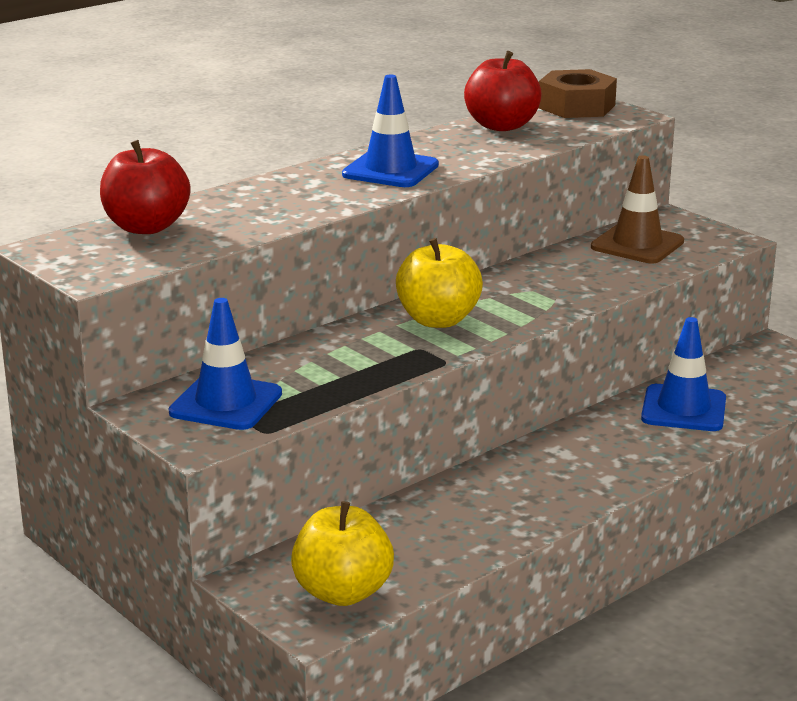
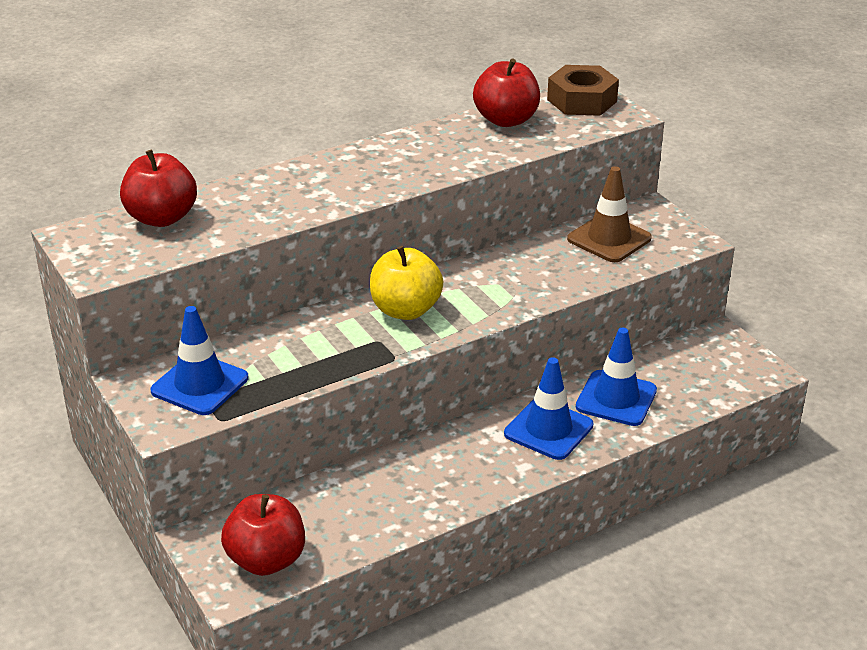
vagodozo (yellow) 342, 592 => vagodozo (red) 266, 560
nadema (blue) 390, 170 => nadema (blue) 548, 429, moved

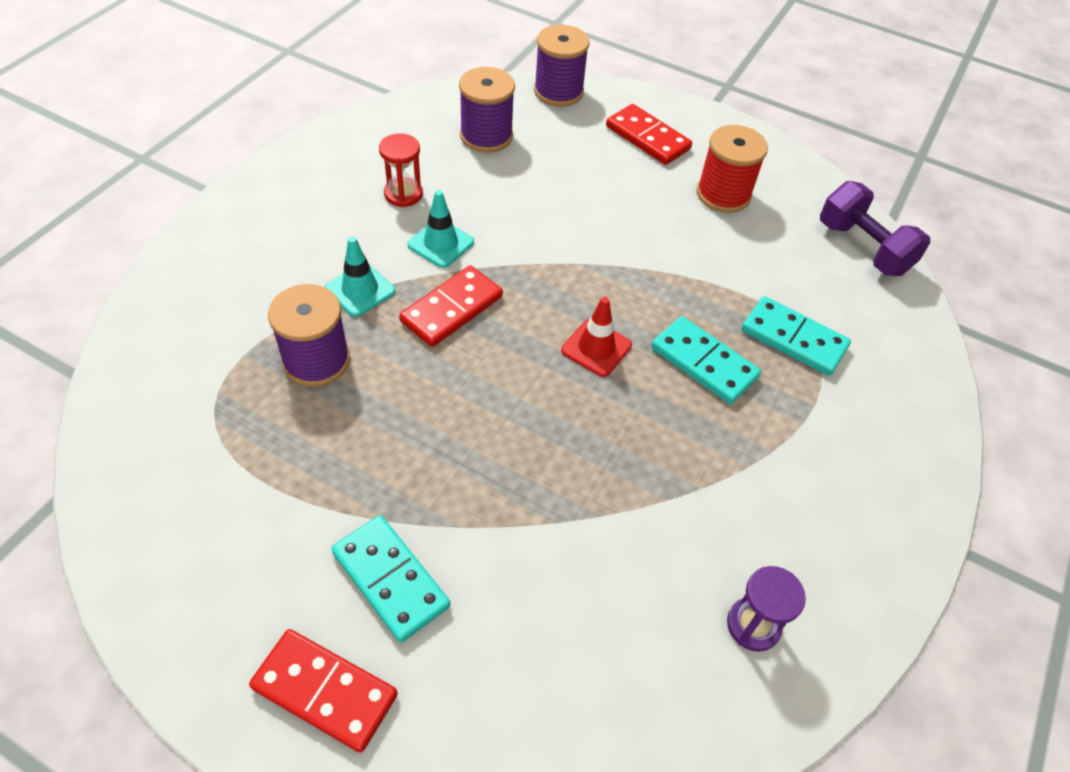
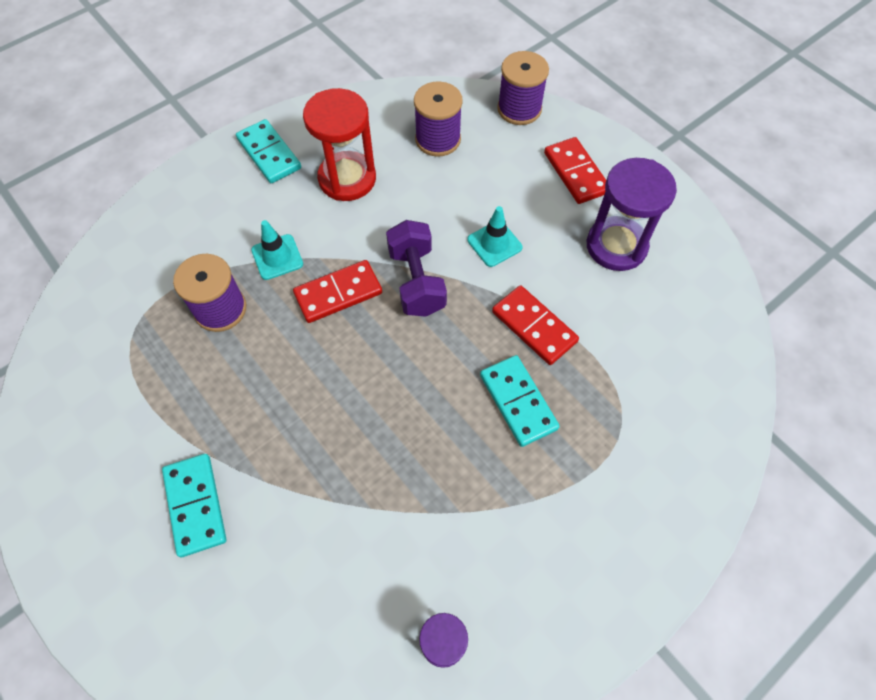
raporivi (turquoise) 793, 339 => raporivi (turquoise) 269, 154, moved
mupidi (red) 403, 194 => mupidi (red) 347, 179, x1.80
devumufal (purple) 863, 248 => devumufal (purple) 416, 281, moved
nadema (turquoise) 441, 243 => nadema (turquoise) 494, 244, moved
raporivi (red) 324, 691 => raporivi (red) 534, 327, moved
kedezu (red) 723, 194 => mupidi (purple) 616, 246
nadema (red) 596, 348 => nothing

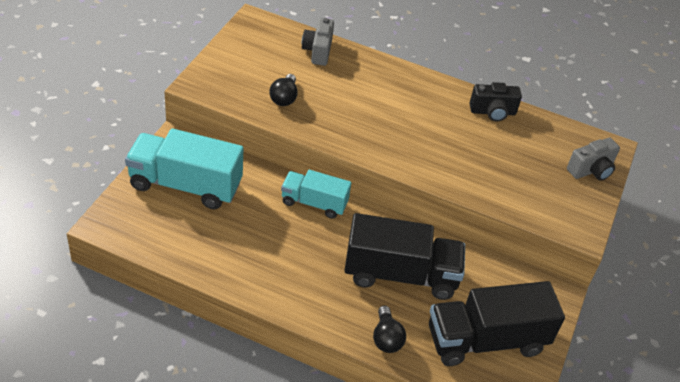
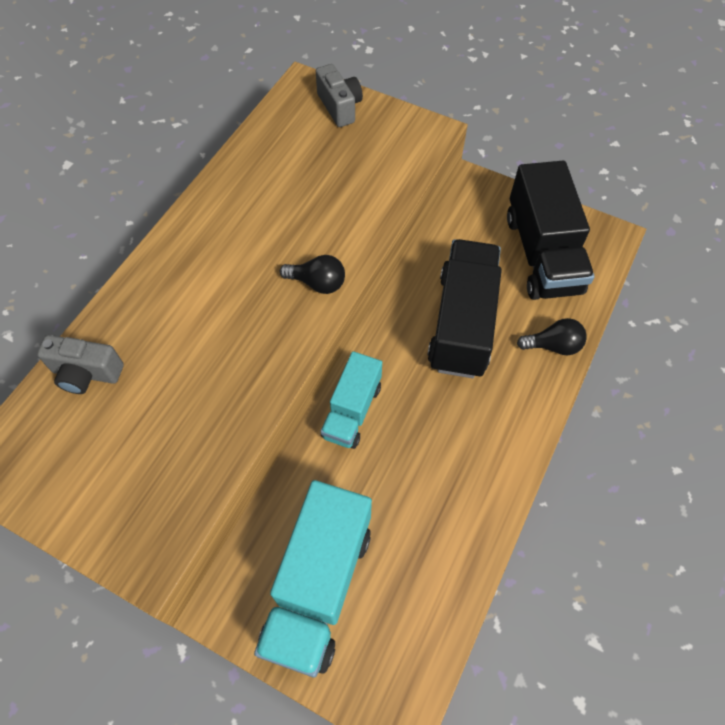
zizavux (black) 284, 98 => zizavux (black) 317, 283, moved
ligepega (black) 492, 112 => nothing

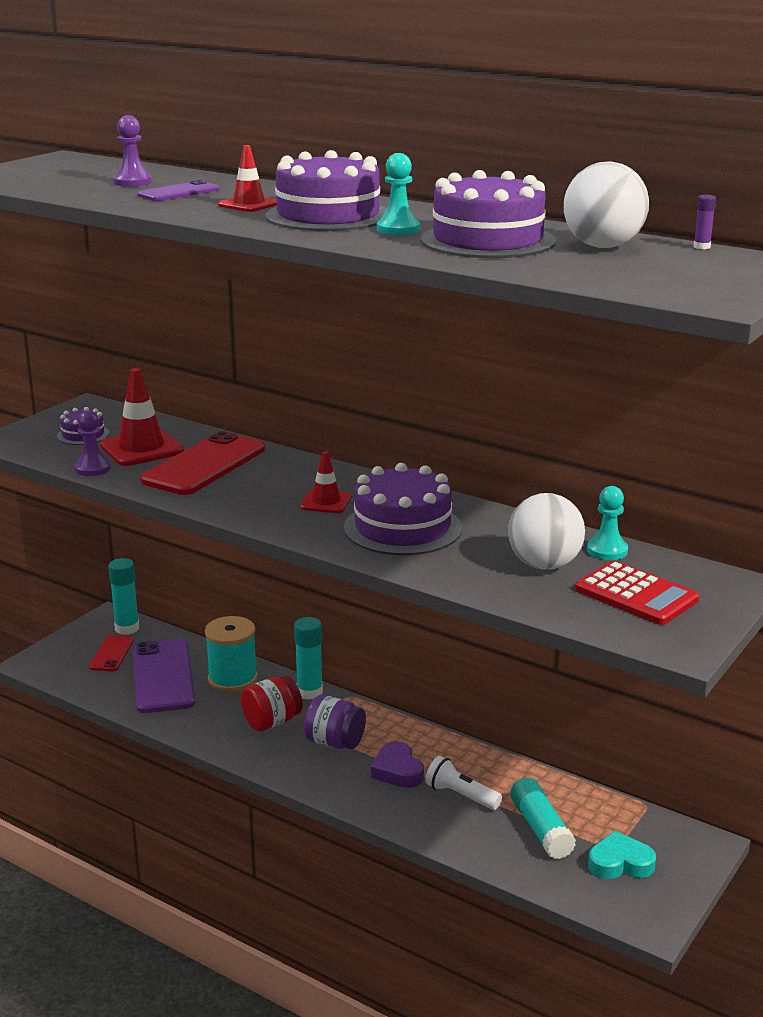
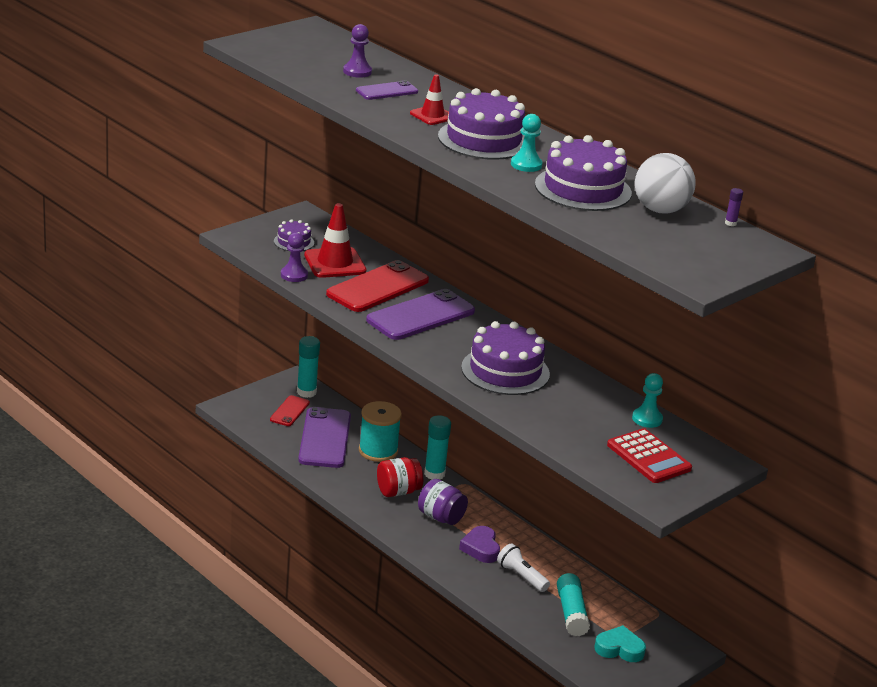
nothing => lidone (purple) 421, 316
nadema (red) 326, 502 => nothing
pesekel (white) 544, 565 => nothing

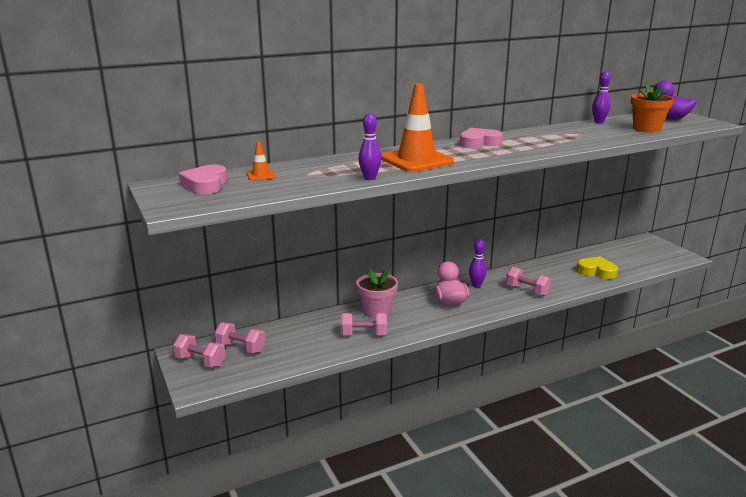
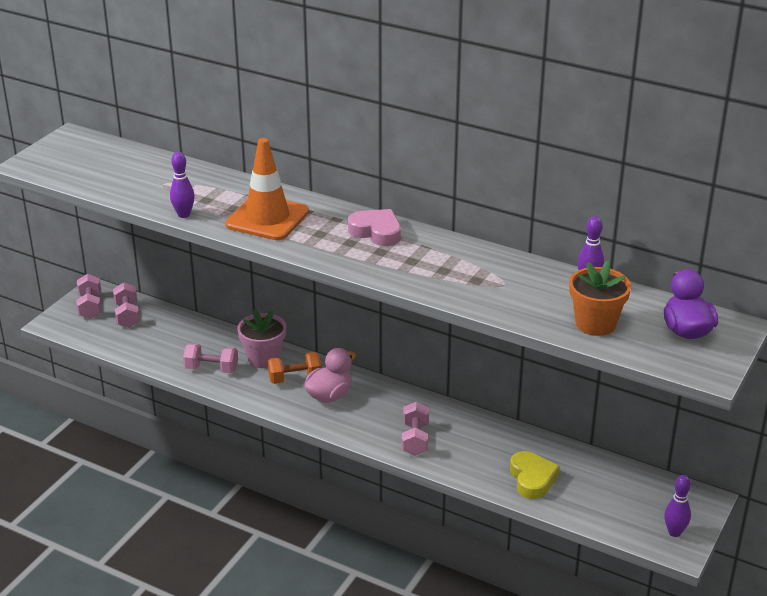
devumufal (pink) 363, 334 => devumufal (pink) 211, 369, 45 degrees counterclockwise
nothing => devumufal (orange) 295, 378
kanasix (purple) 476, 285 => kanasix (purple) 674, 532, moved
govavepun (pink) 205, 185 => nothing
nadema (orange) 260, 175 => nothing

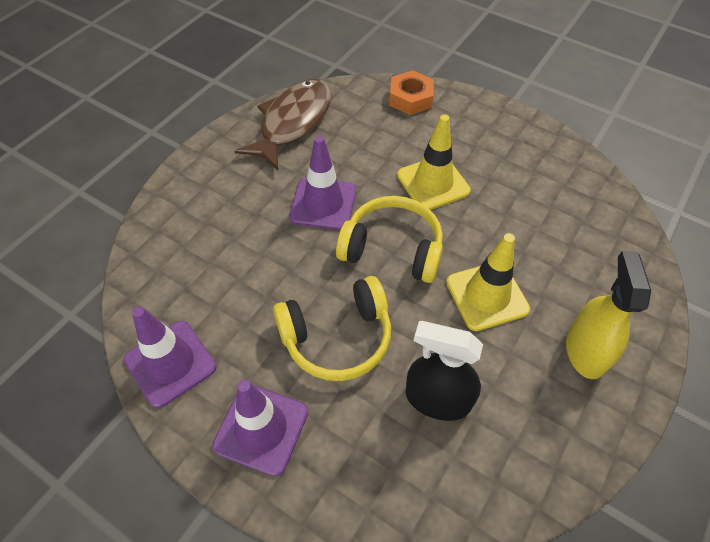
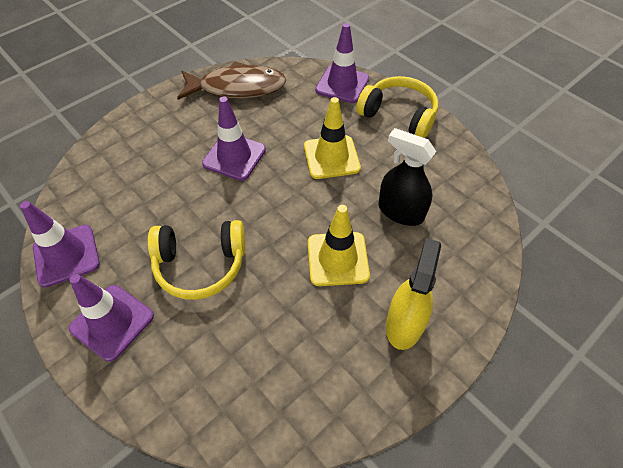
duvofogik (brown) 293, 122 => duvofogik (brown) 237, 88, 45 degrees clockwise
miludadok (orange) 410, 98 => nadema (purple) 342, 84
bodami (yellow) 392, 249 => bodami (yellow) 399, 115, moved
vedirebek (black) 437, 399 => vedirebek (black) 400, 211, moved

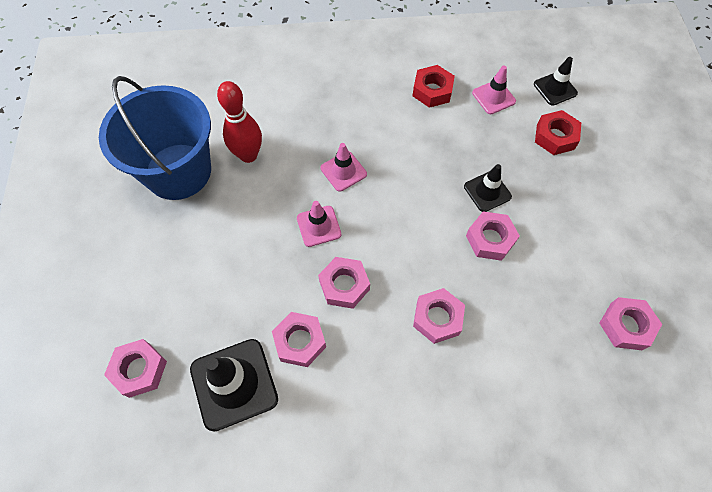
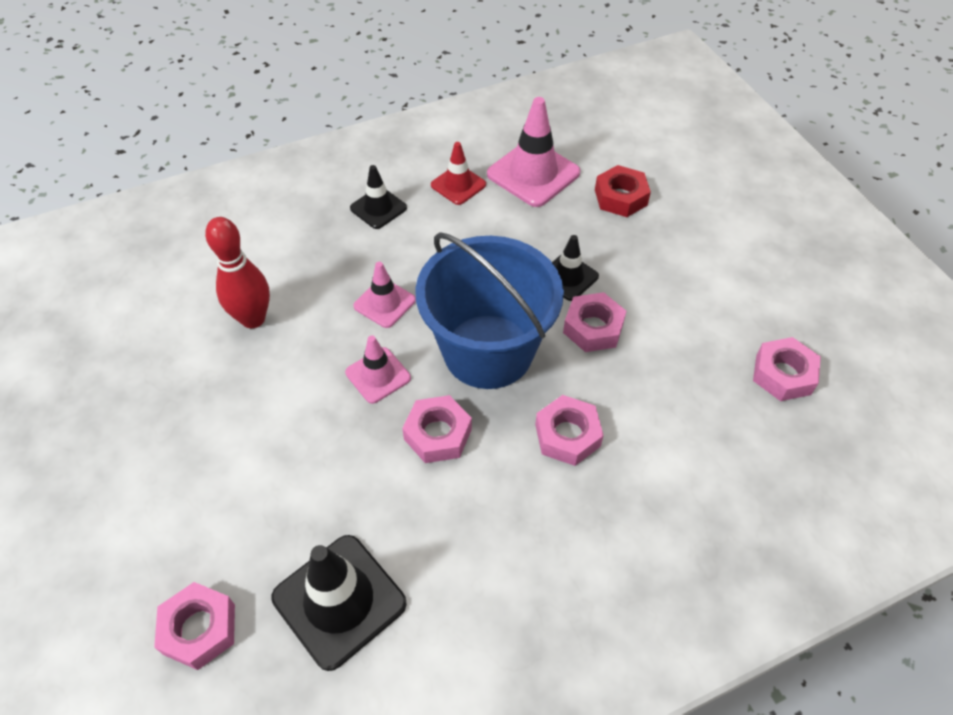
nadema (black) 555, 89 => nadema (black) 378, 208, moved
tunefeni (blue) 178, 171 => tunefeni (blue) 488, 351, moved
miludadok (red) 432, 91 => nadema (red) 458, 185
nadema (pink) 493, 97 => nadema (pink) 533, 173, x1.70
miludadok (pink) 300, 341 => nothing

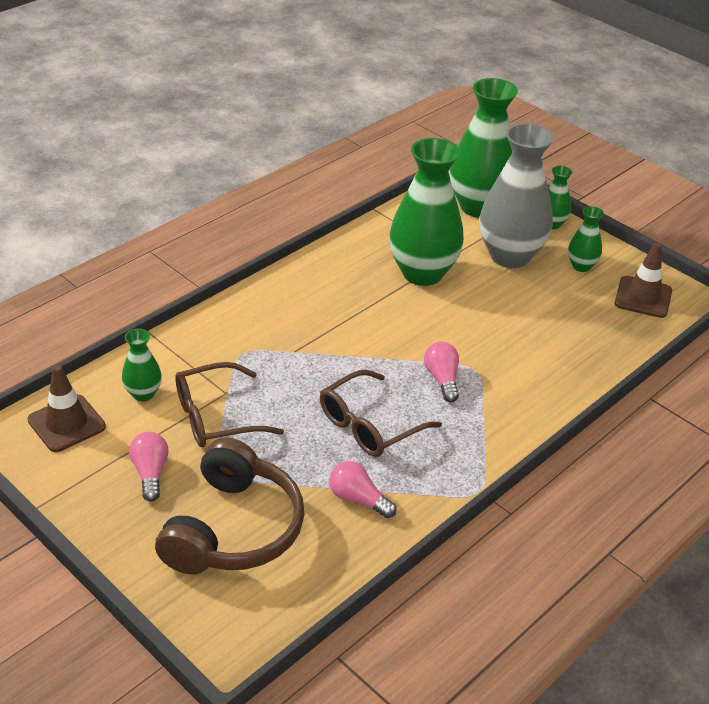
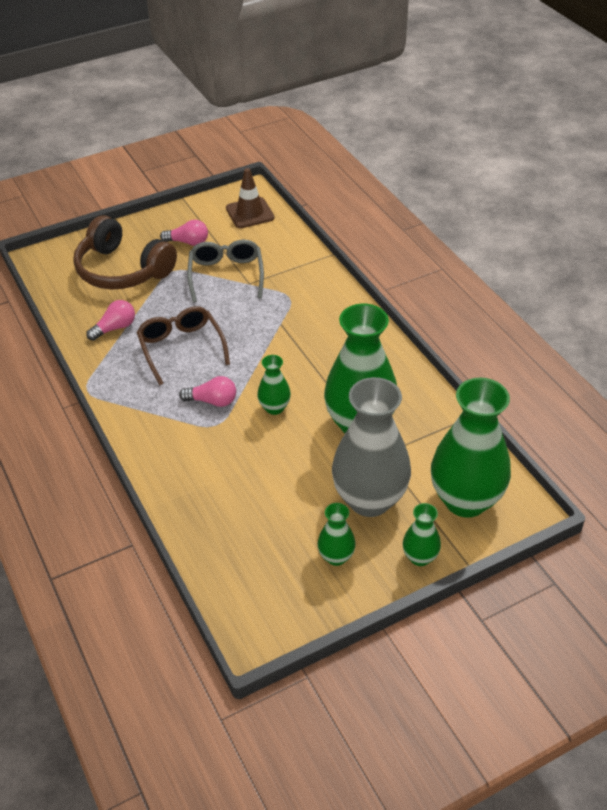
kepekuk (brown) 216, 417 => kepekuk (grey) 226, 275
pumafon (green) 143, 394 => pumafon (green) 274, 408, moved
nadema (brown) 643, 297 => nothing

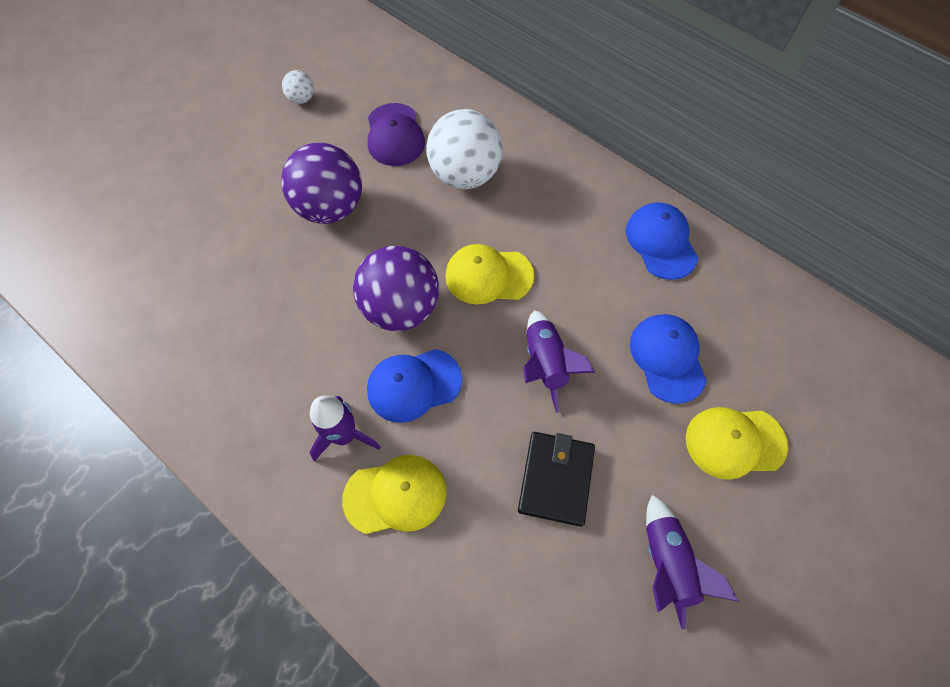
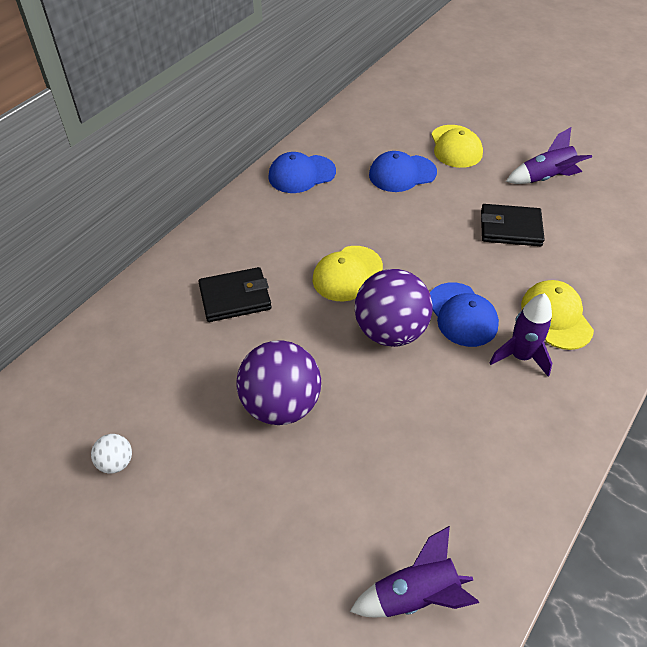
pesekel (white) 465, 175 => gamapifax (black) 235, 297
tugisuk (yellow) 488, 276 => tugisuk (yellow) 347, 274, 45 degrees clockwise
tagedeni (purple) 545, 363 => tagedeni (purple) 415, 595, moved
tugisuk (purple) 395, 135 => nothing

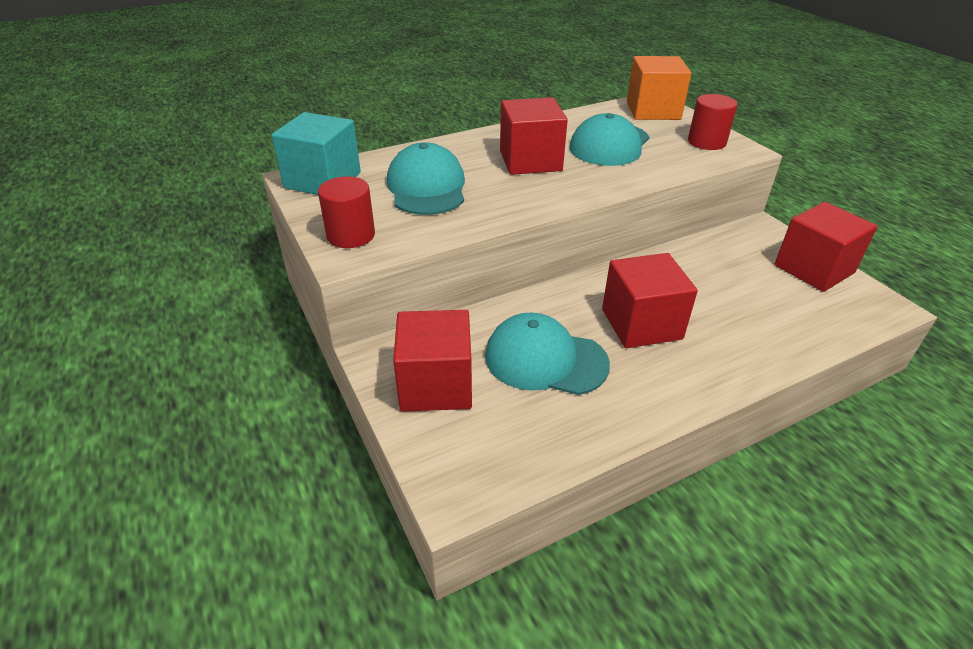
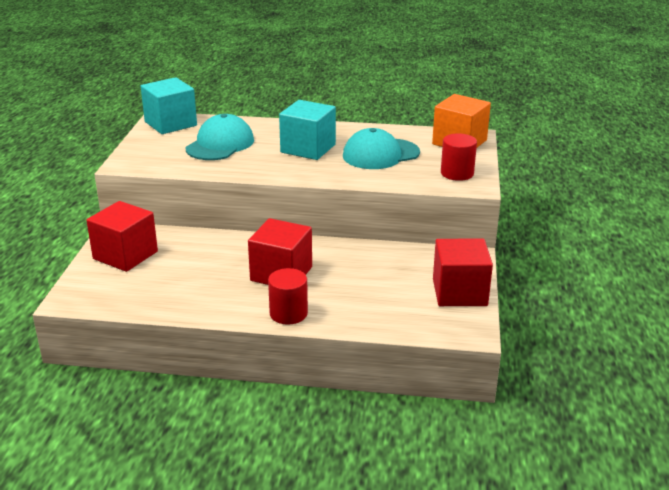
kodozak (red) 351, 235 => kodozak (red) 288, 313, moved
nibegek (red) 530, 161 => nibegek (turquoise) 308, 148
tugisuk (turquoise) 545, 360 => nothing

